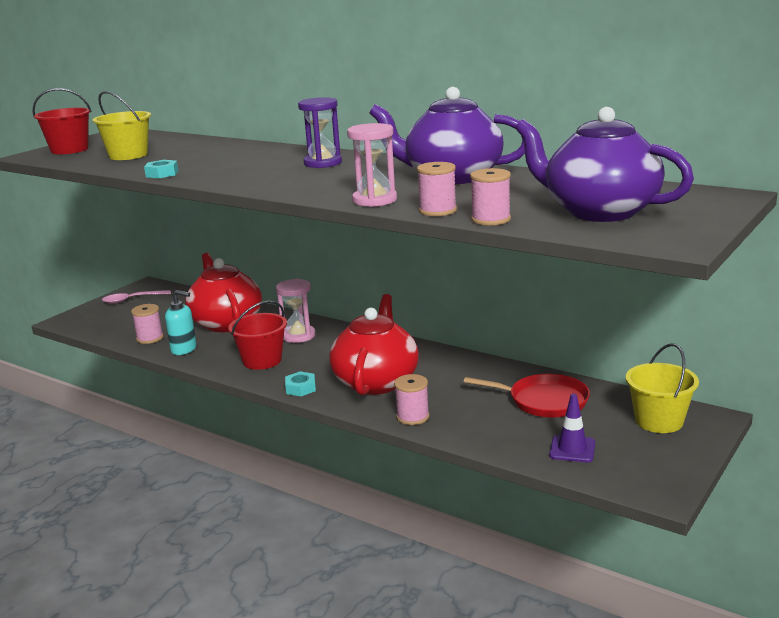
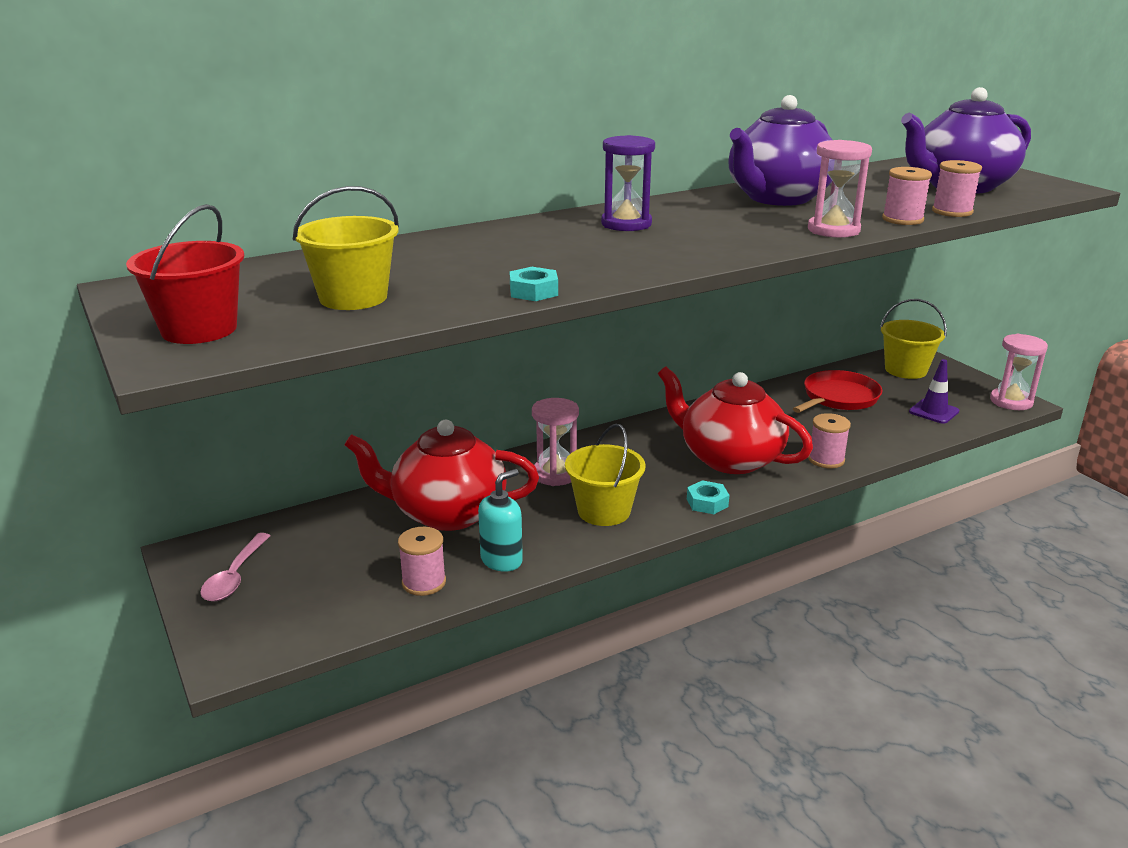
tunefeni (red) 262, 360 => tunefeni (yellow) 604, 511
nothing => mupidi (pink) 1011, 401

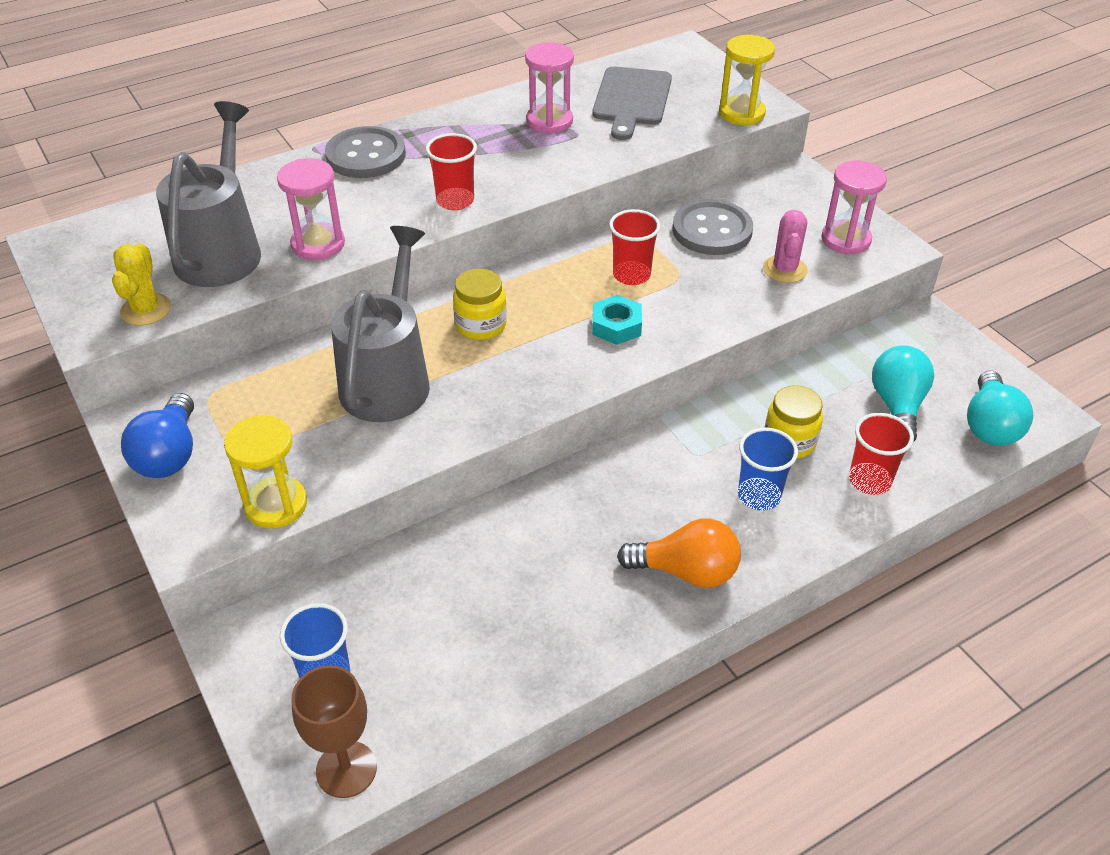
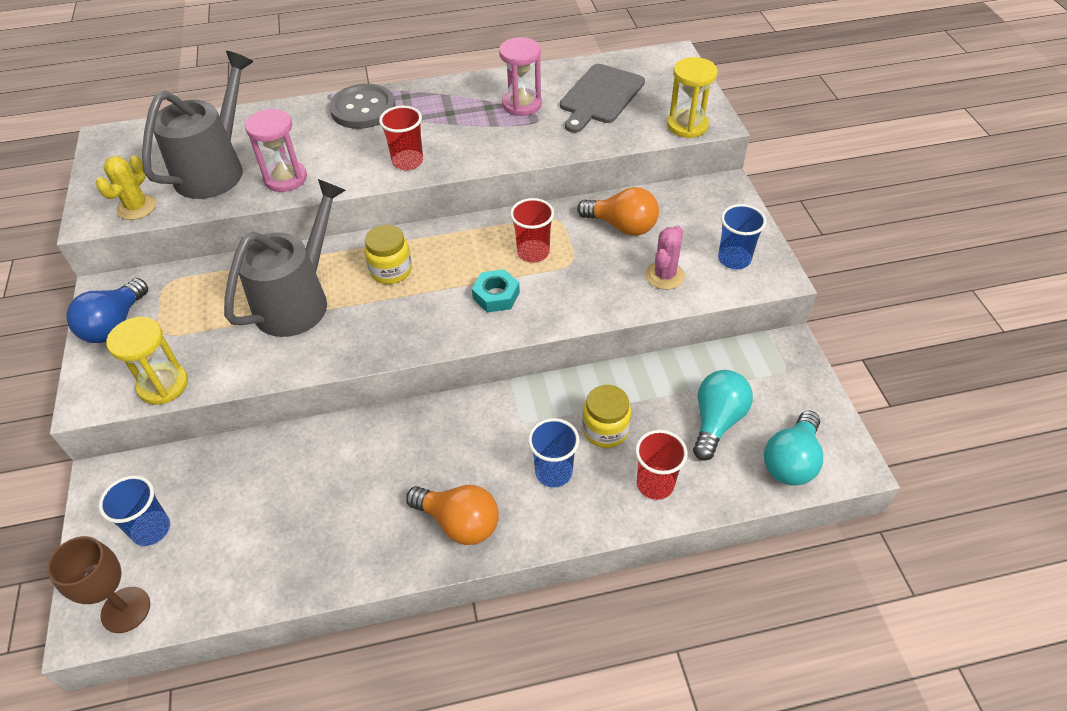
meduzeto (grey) 712, 230 => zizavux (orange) 622, 226
mupidi (pink) 845, 240 => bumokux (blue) 734, 259

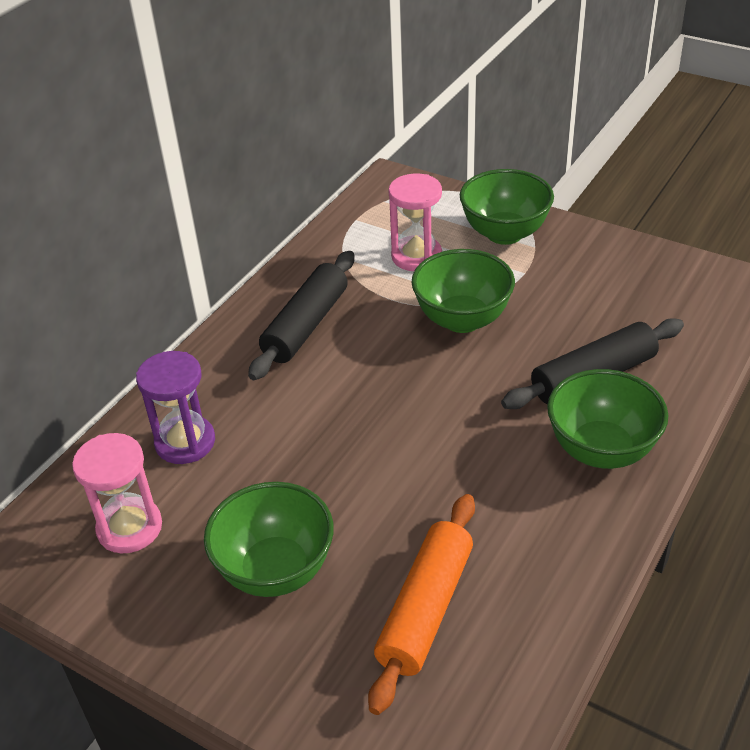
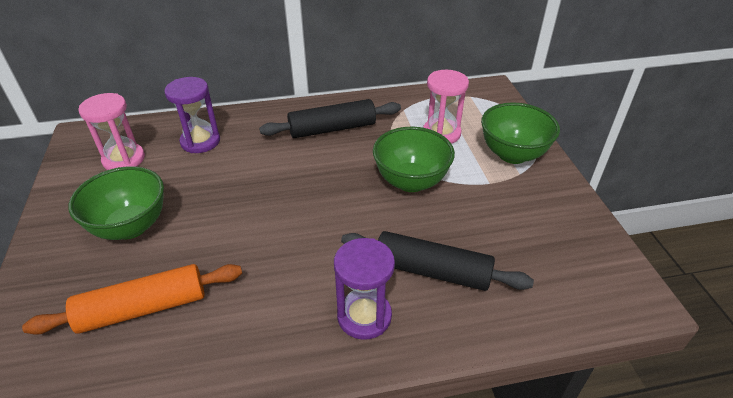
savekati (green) 601, 450 => mupidi (purple) 364, 316

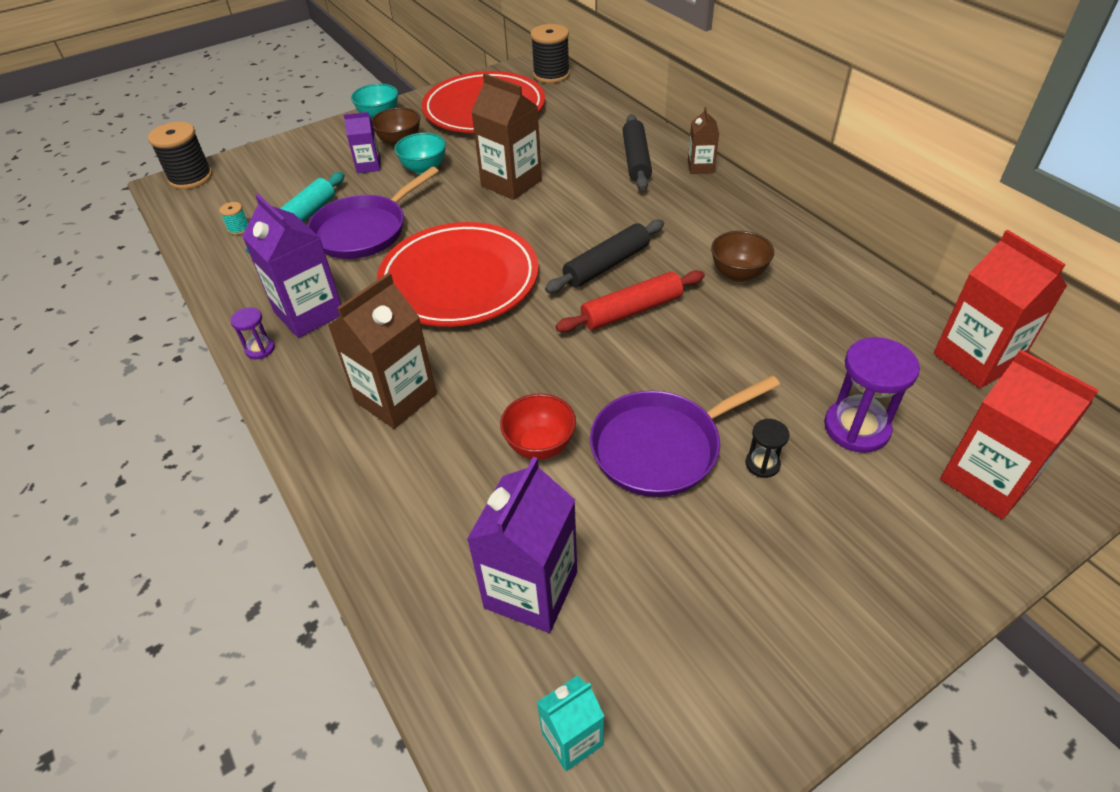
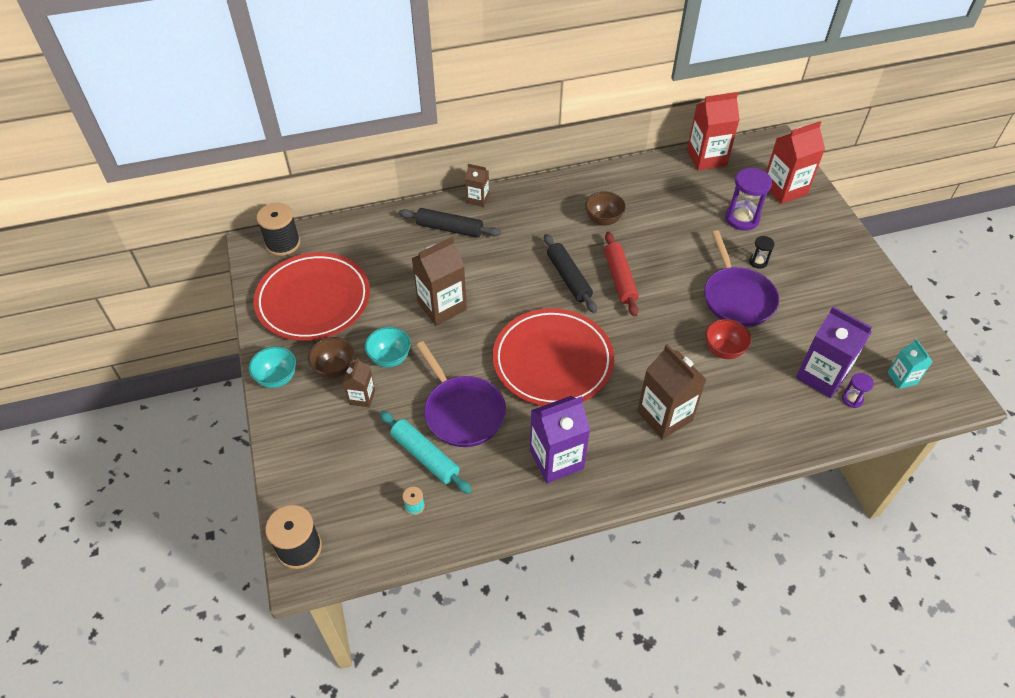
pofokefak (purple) 368, 166 => pofokefak (brown) 362, 397
mupidi (purple) 260, 349 => mupidi (purple) 852, 399, moved

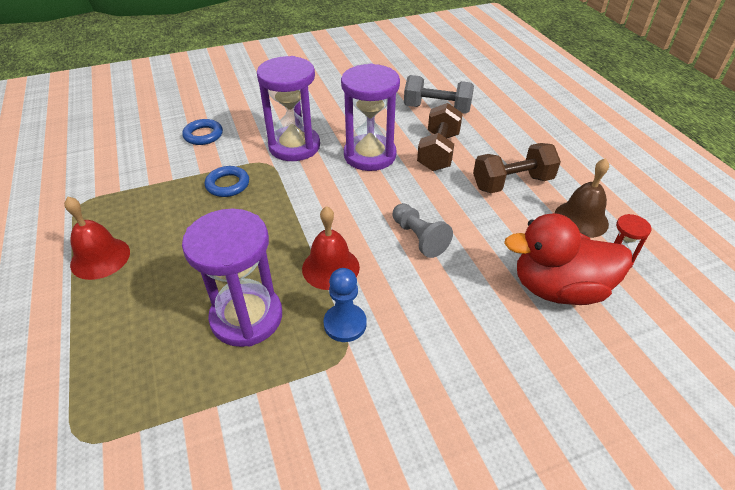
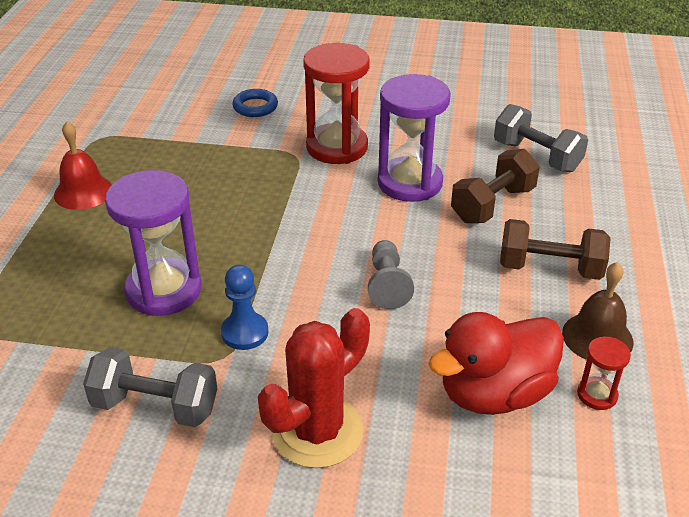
nothing => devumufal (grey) 155, 406
nothing => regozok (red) 317, 431
mupidi (purple) 294, 146 => mupidi (red) 337, 147
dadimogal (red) 558, 288 => dadimogal (red) 494, 393, 60 degrees counterclockwise
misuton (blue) 228, 184 => nothing
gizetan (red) 330, 267 => nothing

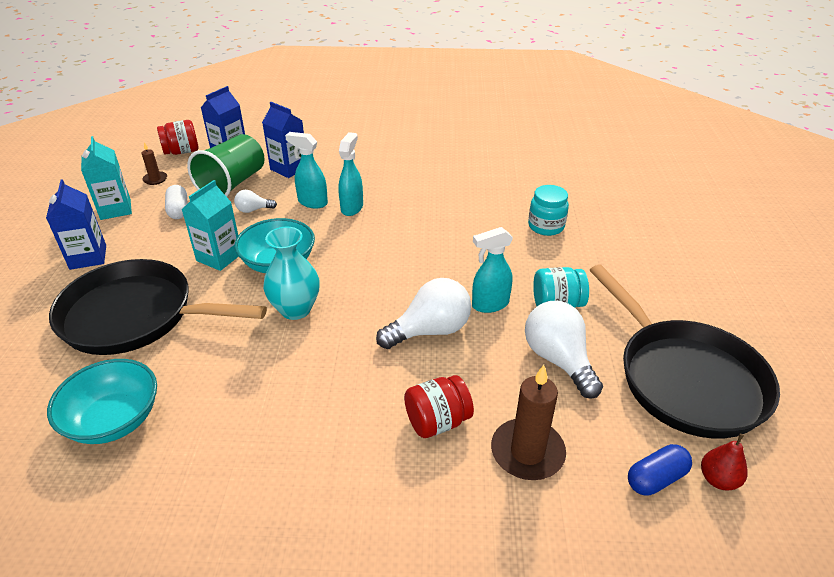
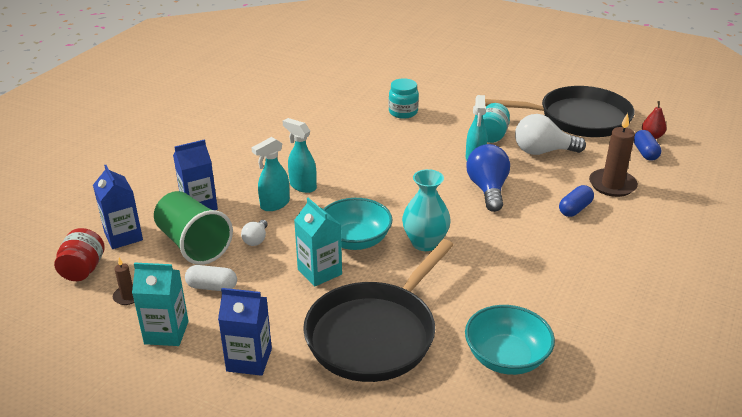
zizavux (white) 430, 331 => zizavux (blue) 487, 189
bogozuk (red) 437, 421 => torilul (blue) 575, 209

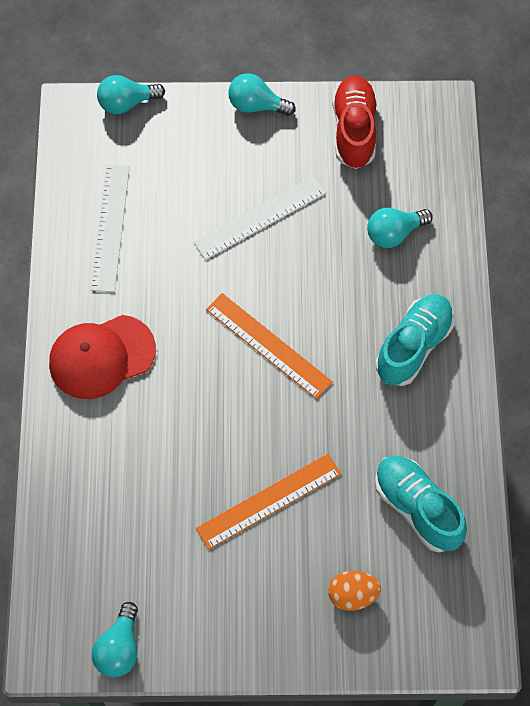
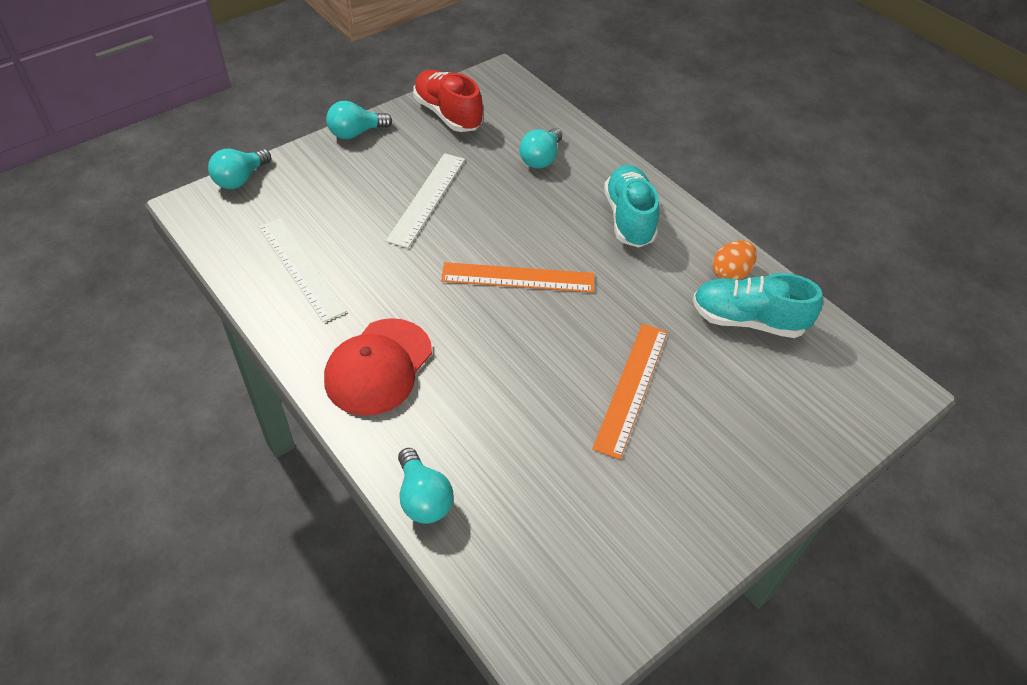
zizavux (turquoise) 119, 648 => zizavux (turquoise) 423, 498, moved
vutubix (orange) 352, 595 => vutubix (orange) 730, 273, moved

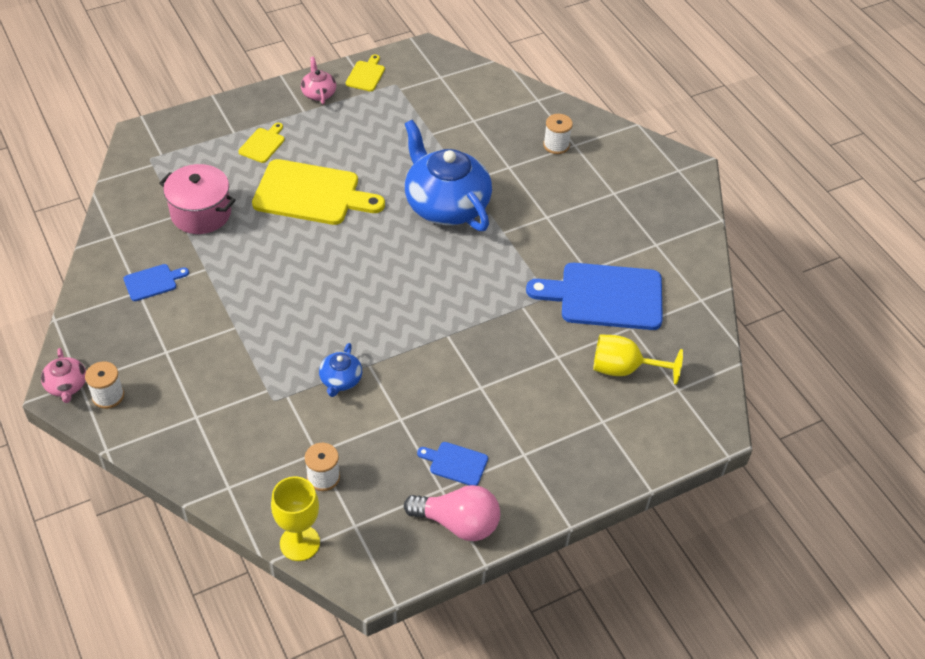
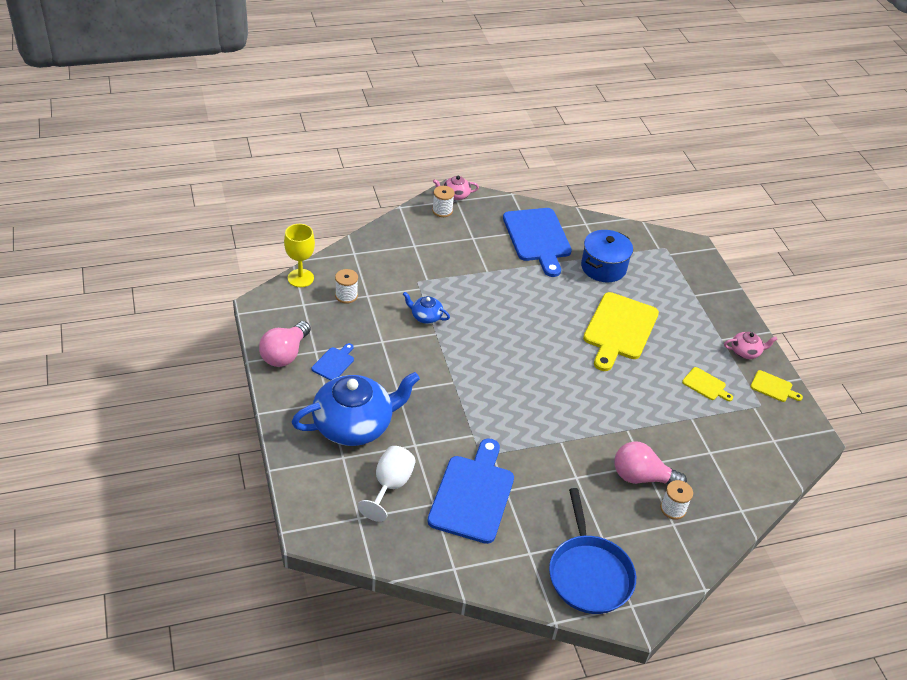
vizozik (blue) 445, 204 => vizozik (blue) 354, 425, moved
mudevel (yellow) 624, 369 => mudevel (white) 390, 486
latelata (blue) 153, 282 => latelata (blue) 537, 238, x2.18
nothing => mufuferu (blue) 589, 574
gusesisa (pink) 201, 213 => gusesisa (blue) 603, 267
nothing => zizavux (pink) 641, 477
latelata (yellow) 263, 144 => latelata (yellow) 706, 385, moved

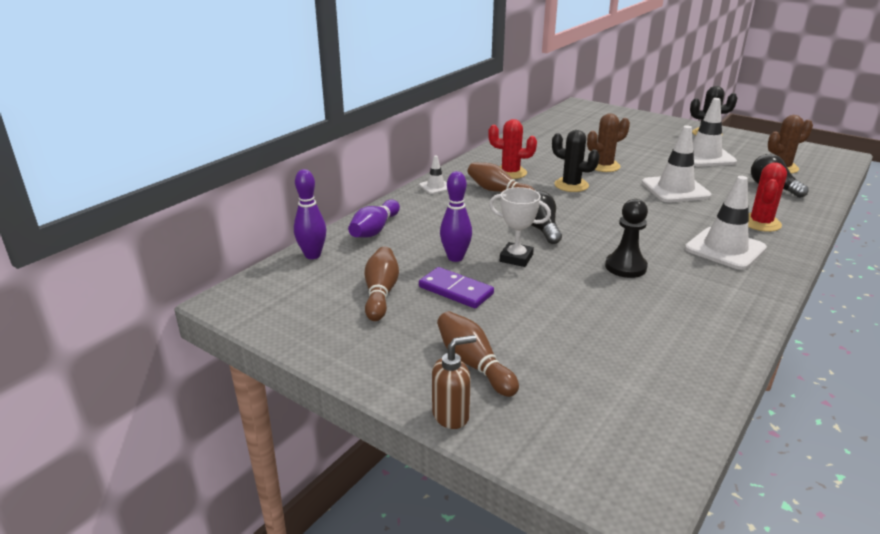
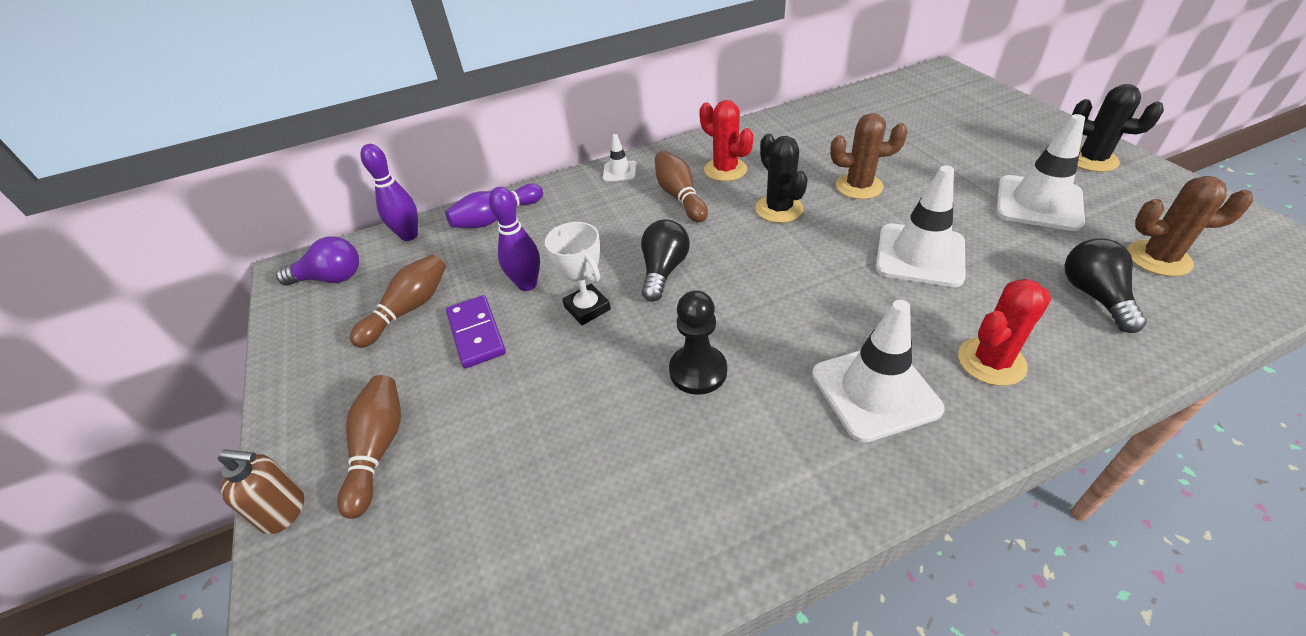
nothing => zizavux (purple) 331, 278

